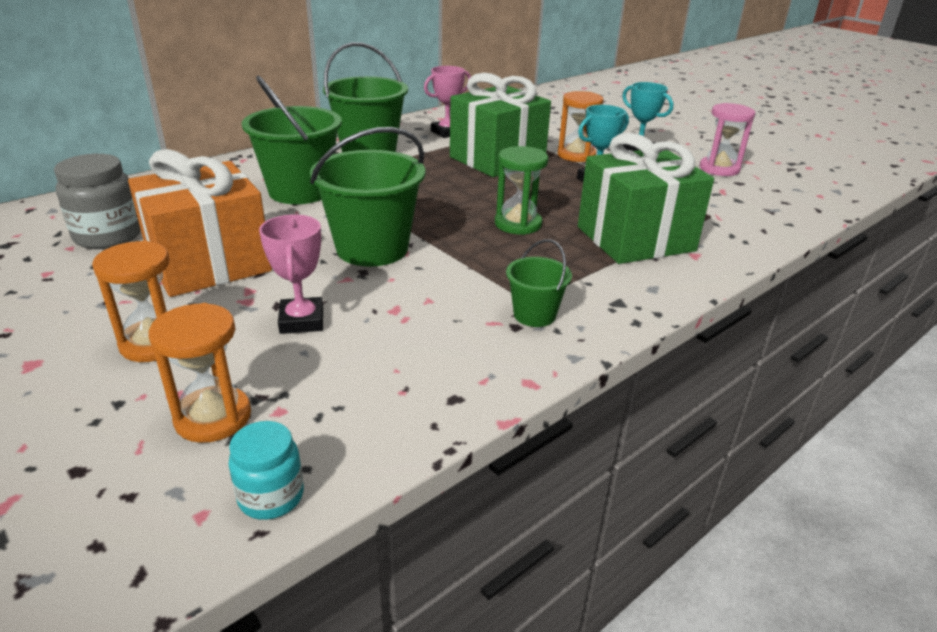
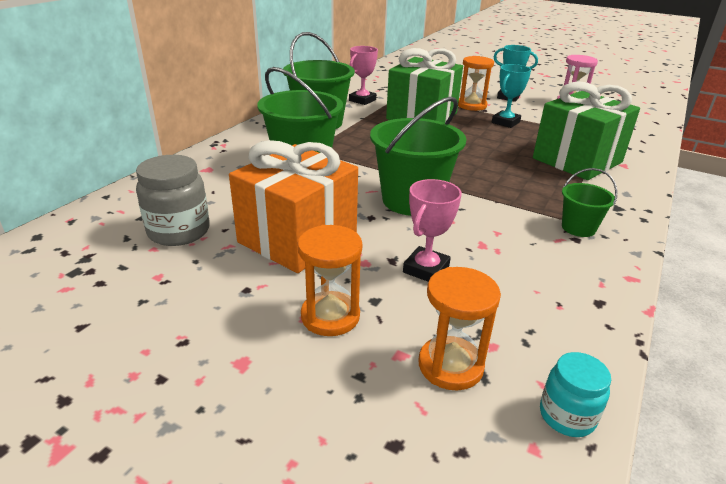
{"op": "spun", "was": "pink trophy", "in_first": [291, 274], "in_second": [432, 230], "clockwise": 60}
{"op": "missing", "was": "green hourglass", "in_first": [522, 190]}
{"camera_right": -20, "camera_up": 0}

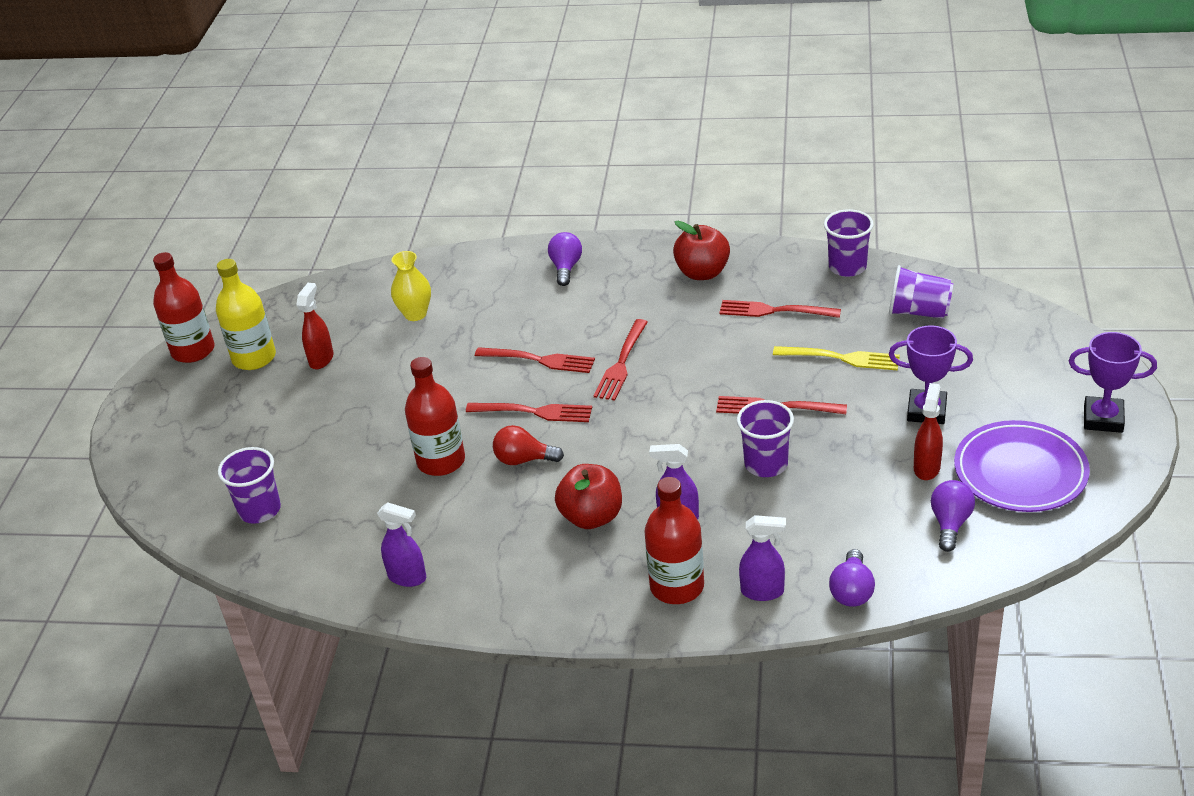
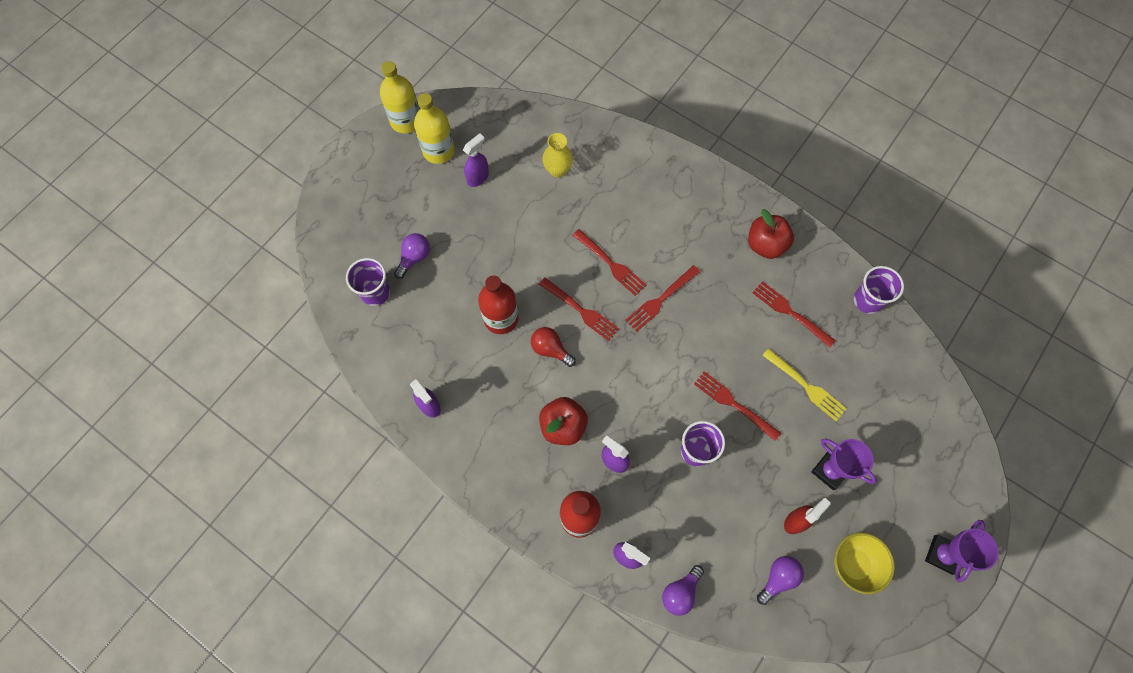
{"op": "colour", "was": "red bottle", "now": "yellow bottle", "in_first": [184, 307], "in_second": [399, 97]}
{"op": "colour", "was": "red spray bottle", "now": "purple spray bottle", "in_first": [314, 326], "in_second": [476, 160]}
{"op": "relocated", "was": "purple light bulb", "in_first": [565, 259], "in_second": [412, 256]}
{"op": "missing", "was": "purple cup", "in_first": [921, 292]}
{"op": "exchanged", "was": "purple plate", "now": "yellow bowl", "in_first": [1022, 466], "in_second": [864, 563]}
{"op": "spun", "was": "purple trophy", "in_first": [1113, 382], "in_second": [962, 551], "clockwise": 75}
{"camera_right": 25, "camera_up": 30}

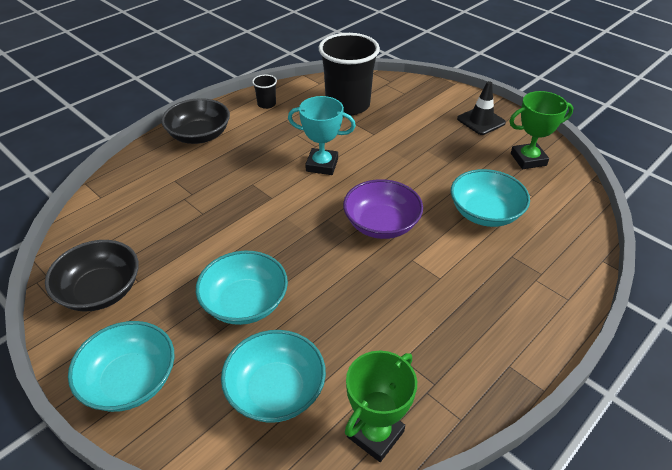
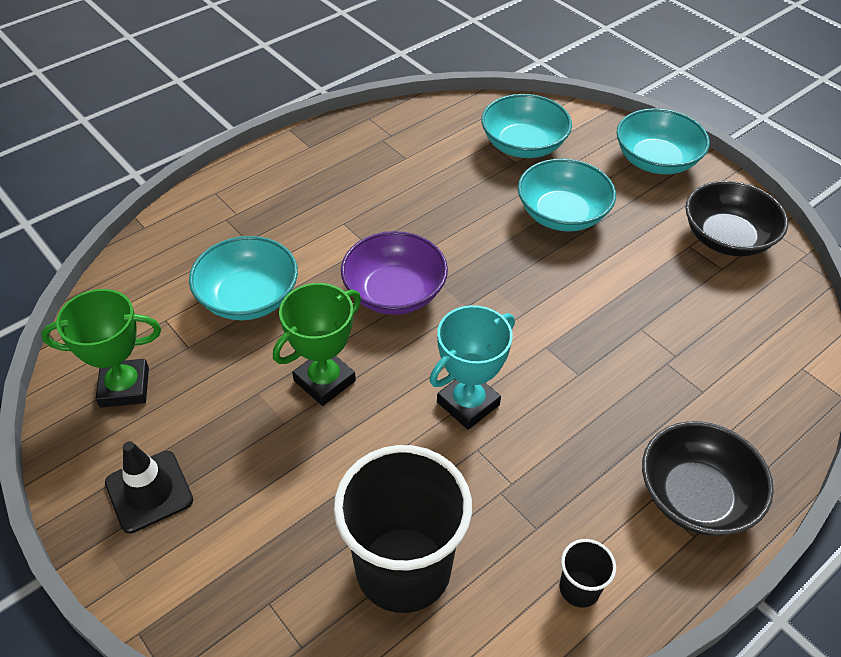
{"op": "spun", "was": "turquoise trophy", "in_first": [322, 135], "in_second": [472, 367], "clockwise": -60}
{"op": "relocated", "was": "green trophy", "in_first": [381, 406], "in_second": [317, 344]}
{"camera_right": -175, "camera_up": 5}

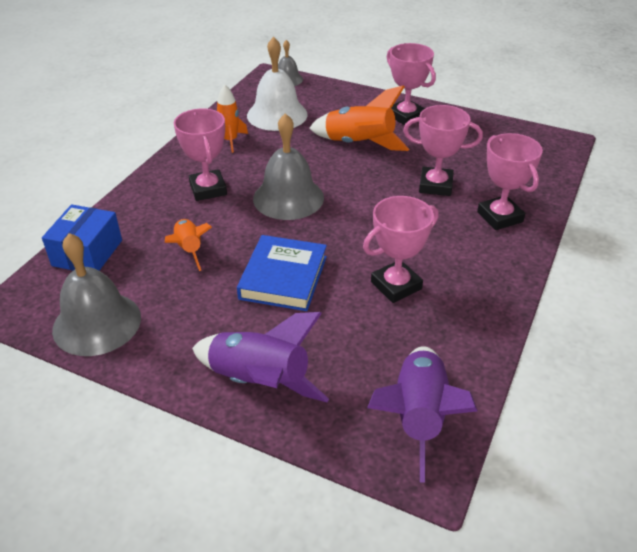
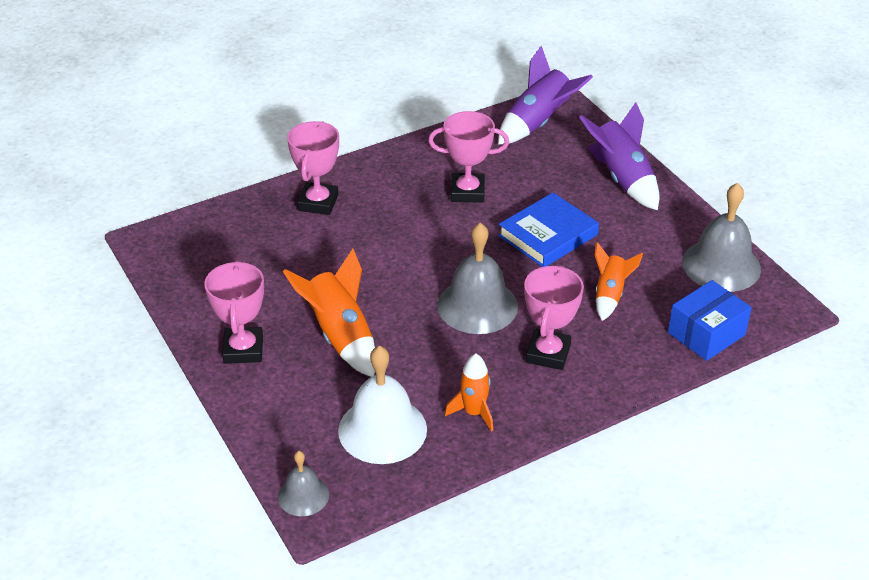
{"op": "missing", "was": "pink trophy", "in_first": [443, 150]}
{"camera_right": -145, "camera_up": 0}

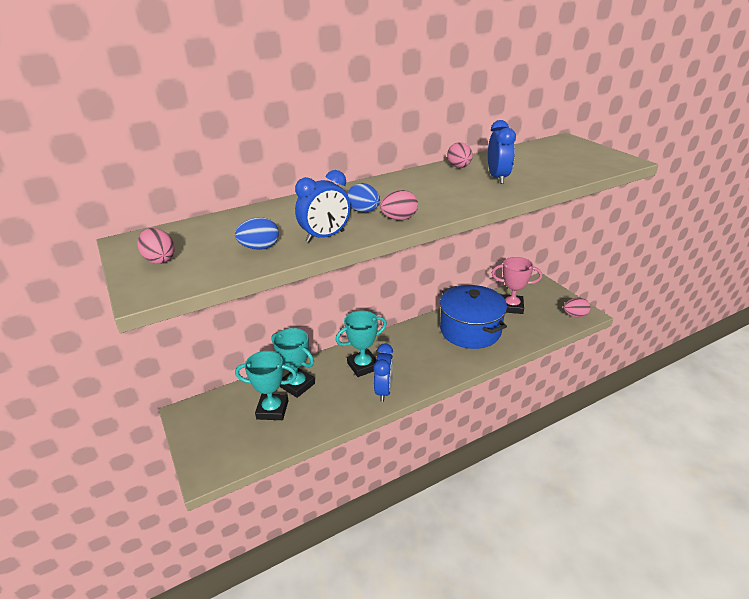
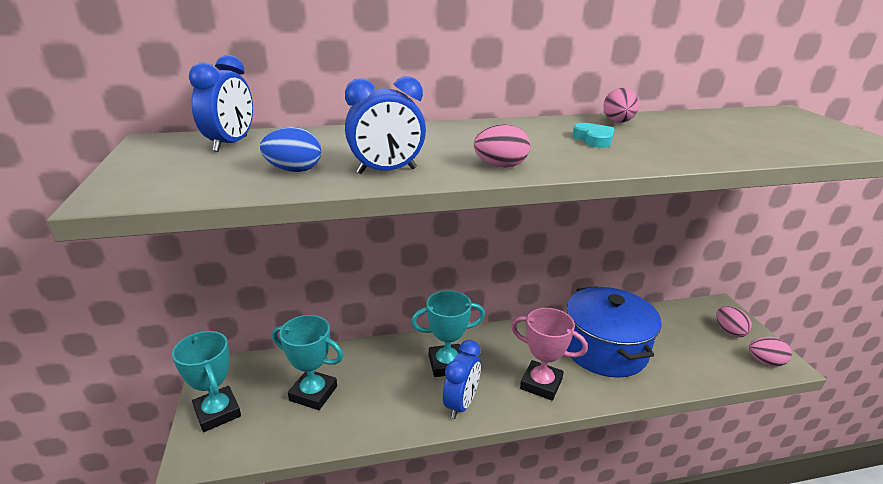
{"op": "relocated", "was": "pink egg", "in_first": [156, 246], "in_second": [734, 321]}
{"op": "relocated", "was": "turquoise trophy", "in_first": [293, 363], "in_second": [206, 381]}
{"op": "missing", "was": "blue egg", "in_first": [363, 198]}
{"op": "relocated", "was": "blue clock", "in_first": [502, 152], "in_second": [221, 103]}
{"op": "relocated", "was": "pink trophy", "in_first": [517, 285], "in_second": [549, 354]}
{"op": "appeared", "now": "turquoise heart", "in_second": [593, 135]}
{"camera_right": 15, "camera_up": -5}

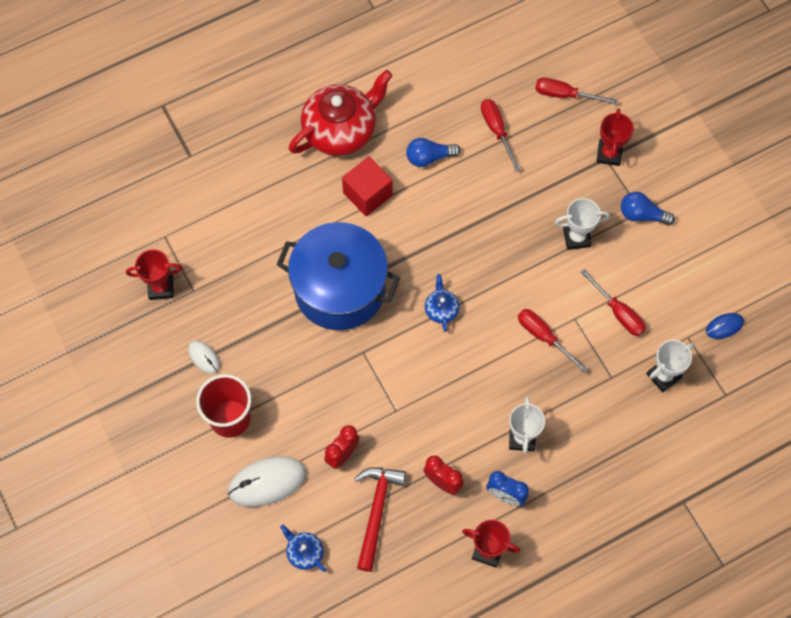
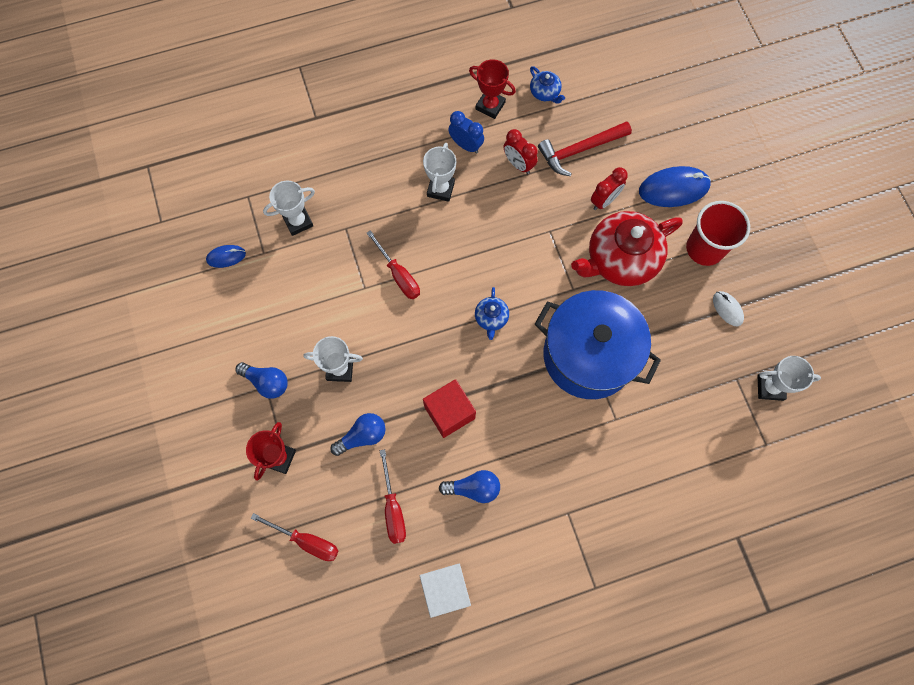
{"op": "colour", "was": "red trophy", "now": "white trophy", "in_first": [154, 274], "in_second": [789, 378]}
{"op": "colour", "was": "white mouse", "now": "blue mouse", "in_first": [267, 481], "in_second": [675, 186]}
{"op": "relocated", "was": "blue teapot", "in_first": [303, 548], "in_second": [547, 85]}
{"op": "relocated", "was": "red teapot", "in_first": [341, 113], "in_second": [627, 248]}
{"op": "relocated", "was": "red cube", "in_first": [367, 186], "in_second": [449, 408]}
{"op": "spun", "was": "red hammer", "in_first": [380, 519], "in_second": [585, 148], "clockwise": 45}
{"op": "missing", "was": "red screwdriver", "in_first": [613, 302]}
{"op": "appeared", "now": "blue light bulb", "in_second": [358, 434]}
{"op": "appeared", "now": "white cube", "in_second": [445, 591]}
{"camera_right": -170, "camera_up": 5}

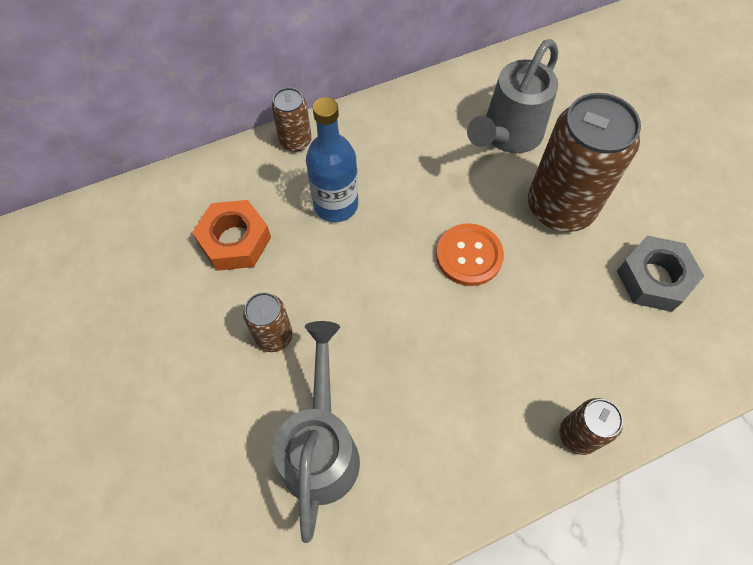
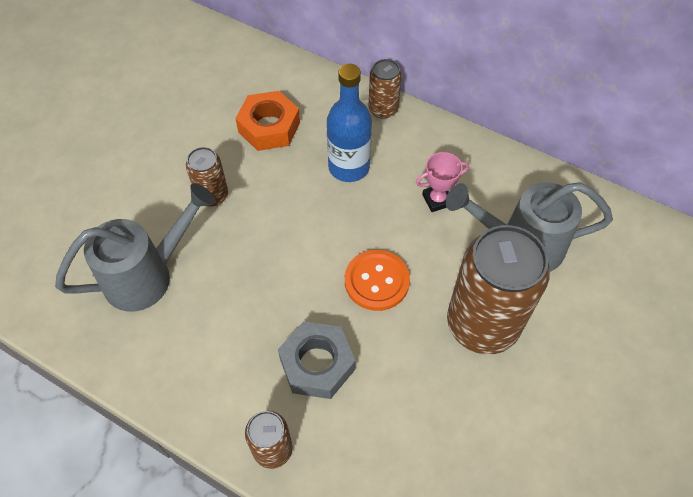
{"op": "relocated", "was": "grey nut", "in_first": [660, 274], "in_second": [316, 360]}
{"op": "appeared", "now": "pink trophy", "in_second": [442, 182]}
{"camera_right": 55, "camera_up": -5}

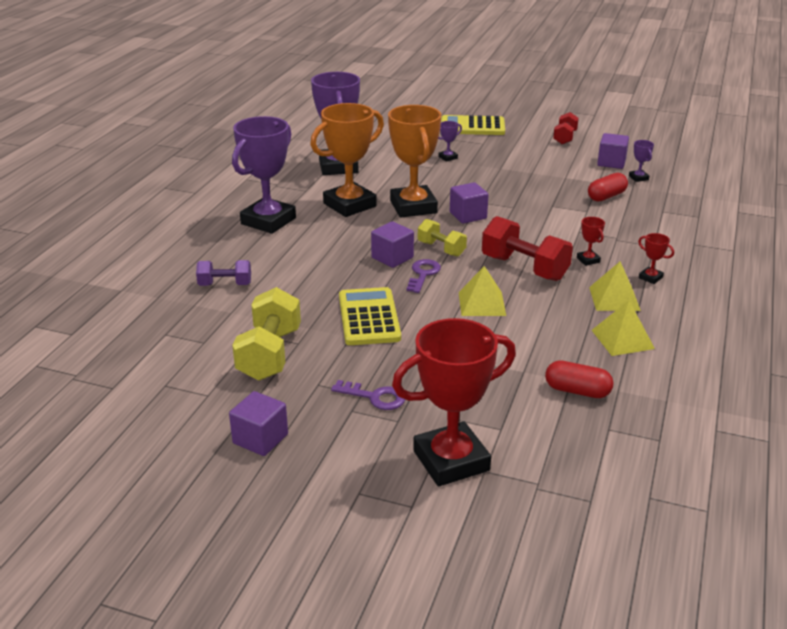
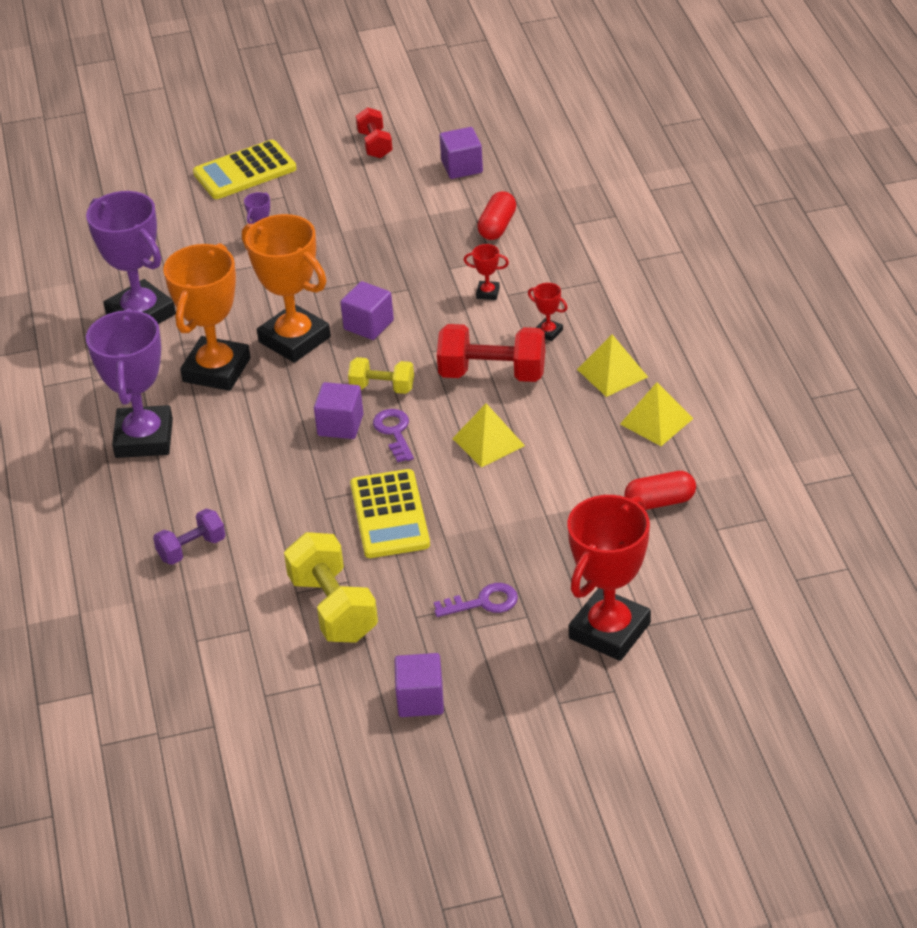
{"op": "spun", "was": "yellow calculator", "in_first": [370, 316], "in_second": [390, 513], "clockwise": -150}
{"op": "missing", "was": "purple trophy", "in_first": [641, 161]}
{"op": "relocated", "was": "red trophy", "in_first": [656, 258], "in_second": [486, 272]}
{"camera_right": -30, "camera_up": 10}

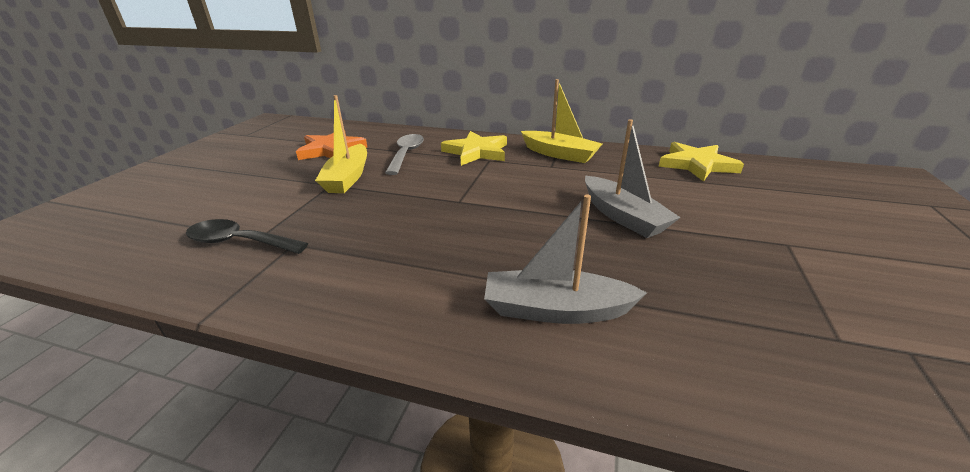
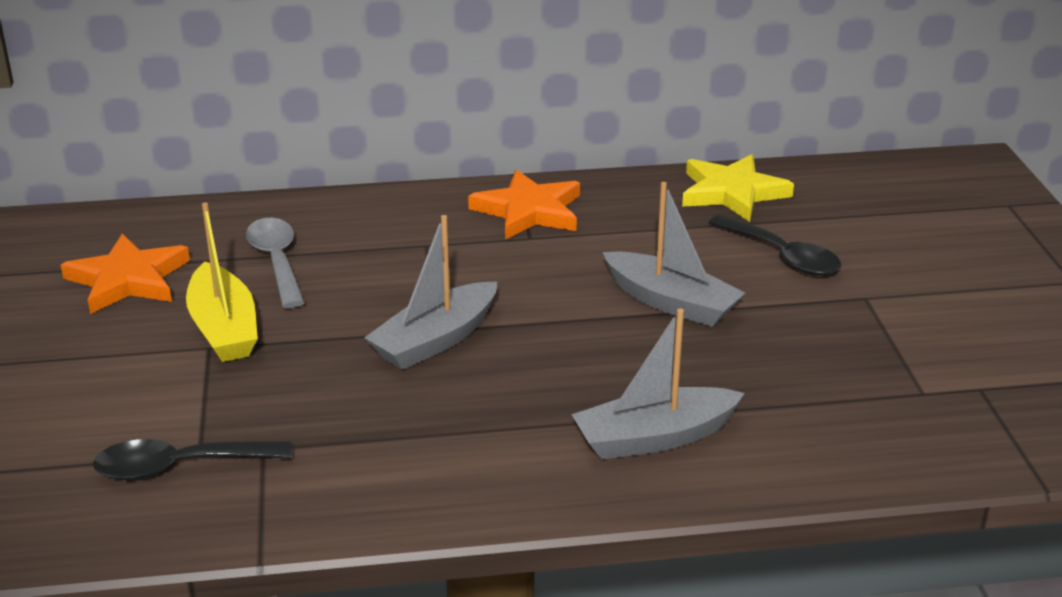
{"op": "missing", "was": "yellow star", "in_first": [474, 148]}
{"op": "exchanged", "was": "yellow boat", "now": "orange star", "in_first": [561, 121], "in_second": [524, 204]}
{"op": "appeared", "now": "grey boat", "in_second": [430, 292]}
{"op": "appeared", "now": "black spoon", "in_second": [774, 245]}
{"camera_right": -25, "camera_up": 0}

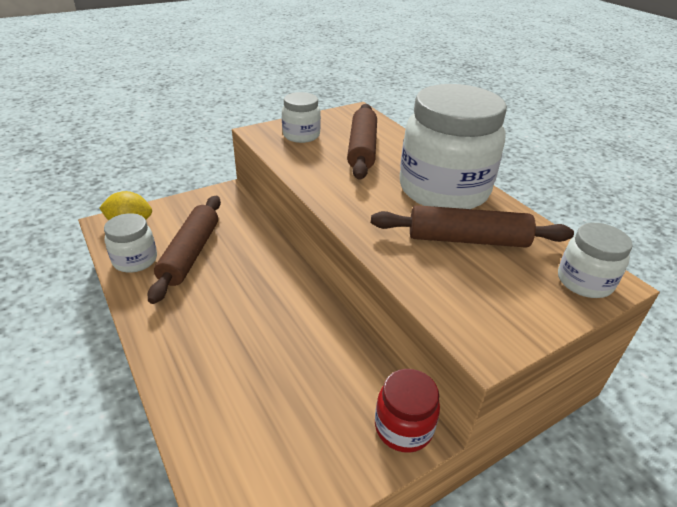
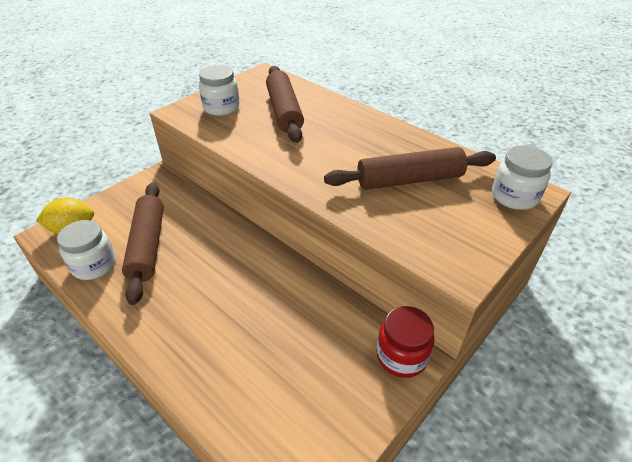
{"op": "missing", "was": "white jar", "in_first": [453, 146]}
{"camera_right": -15, "camera_up": 5}

